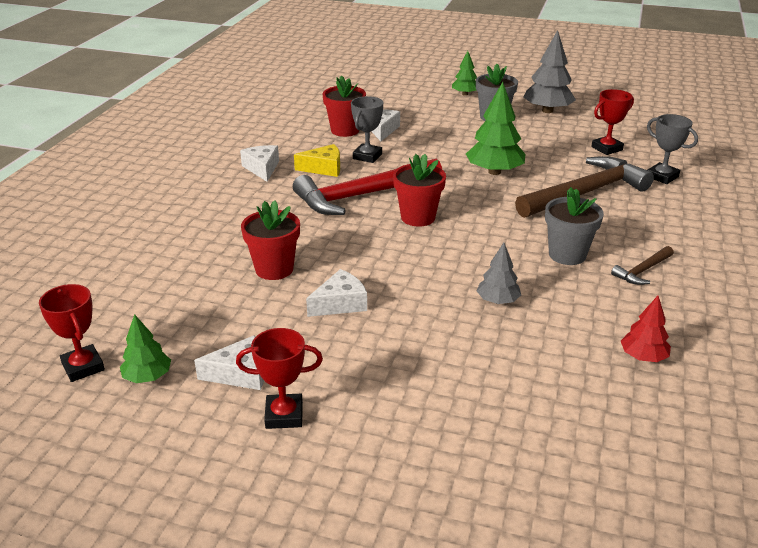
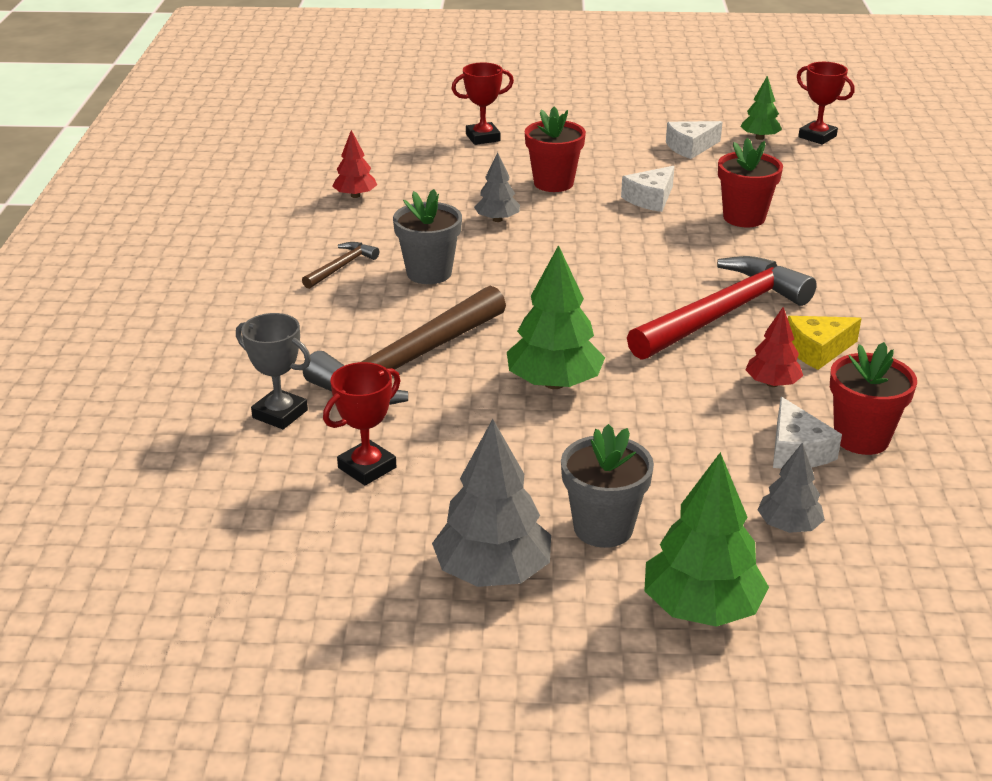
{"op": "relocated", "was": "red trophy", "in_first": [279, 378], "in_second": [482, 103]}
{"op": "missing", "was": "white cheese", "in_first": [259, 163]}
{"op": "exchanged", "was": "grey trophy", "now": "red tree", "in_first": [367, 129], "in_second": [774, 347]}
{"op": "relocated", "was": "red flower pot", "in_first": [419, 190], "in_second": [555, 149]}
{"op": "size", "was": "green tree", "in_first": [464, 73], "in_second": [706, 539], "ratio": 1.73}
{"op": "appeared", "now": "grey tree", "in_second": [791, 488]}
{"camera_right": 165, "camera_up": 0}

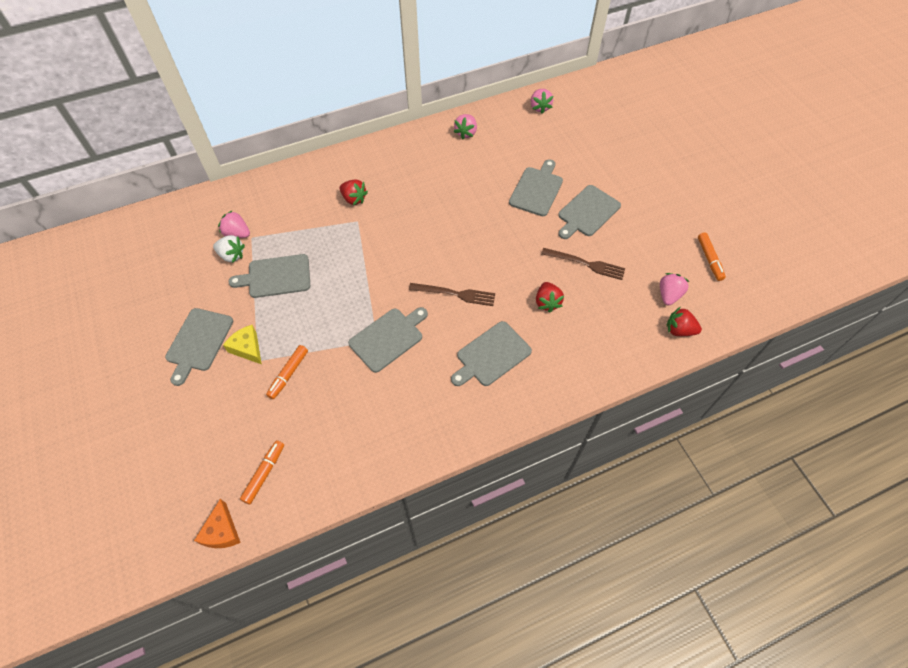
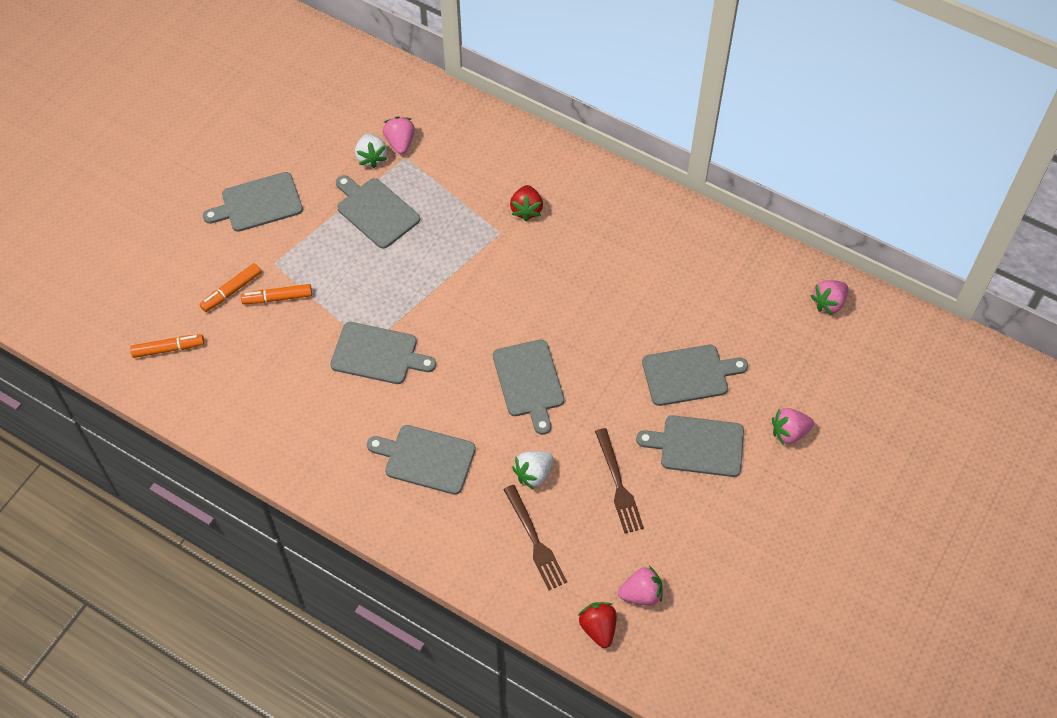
{"op": "missing", "was": "orange cheese", "in_first": [217, 523]}
{"op": "missing", "was": "yellow cheese", "in_first": [242, 344]}
{"op": "relocated", "was": "brown fork", "in_first": [452, 294], "in_second": [535, 537]}
{"op": "relocated", "was": "pink strawberry", "in_first": [465, 126], "in_second": [793, 426]}
{"op": "colour", "was": "red strawberry", "now": "white strawberry", "in_first": [550, 297], "in_second": [532, 470]}
{"op": "relocated", "was": "orange marker", "in_first": [712, 257], "in_second": [230, 287]}
{"op": "appeared", "now": "grey cutting board", "in_second": [528, 387]}
{"camera_right": 55, "camera_up": 0}

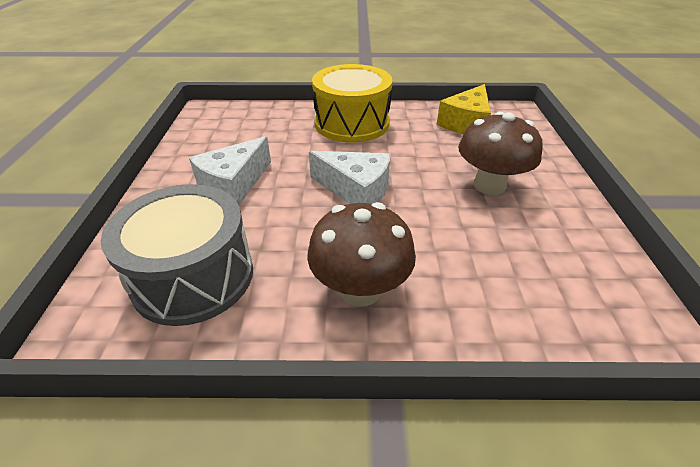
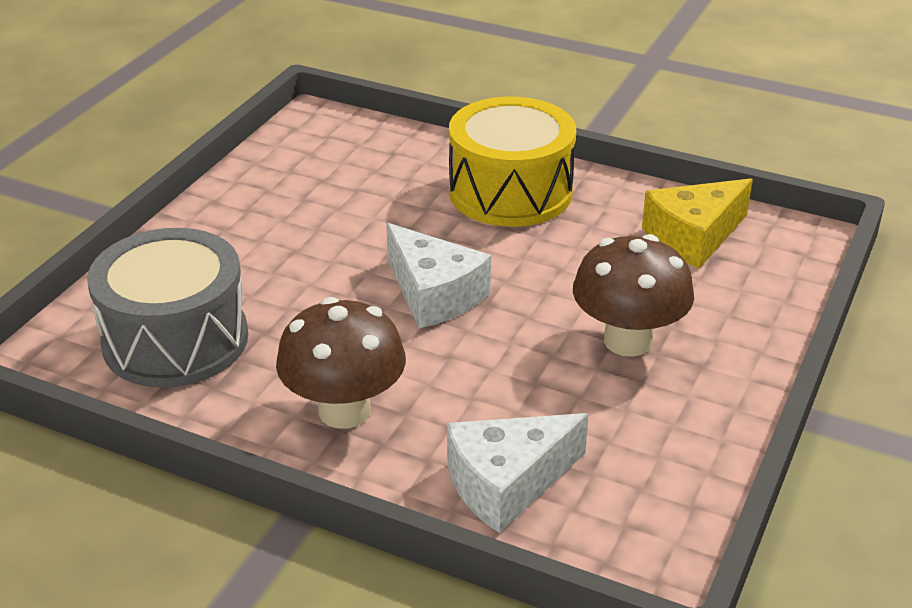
{"op": "relocated", "was": "white cheese", "in_first": [230, 170], "in_second": [518, 473]}
{"camera_right": 25, "camera_up": -5}

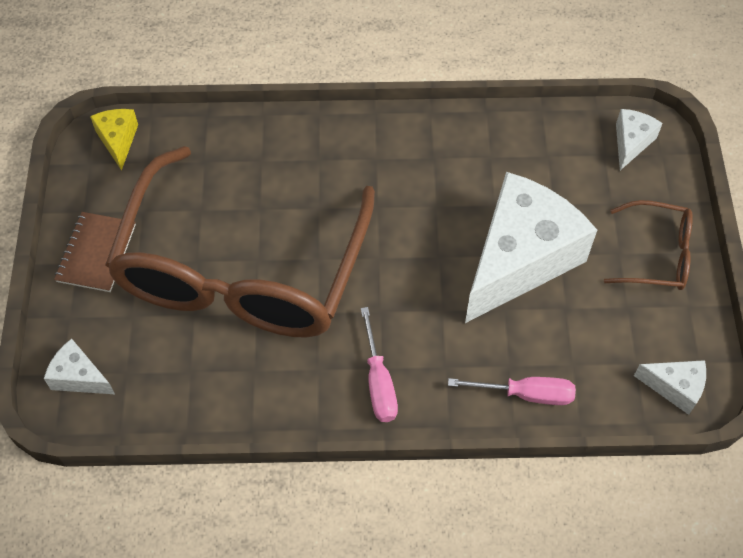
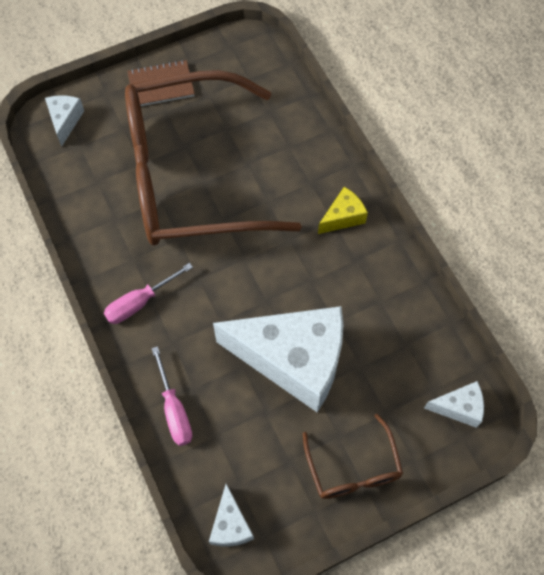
{"op": "relocated", "was": "yellow cheese", "in_first": [114, 140], "in_second": [343, 210]}
{"camera_right": 65, "camera_up": 5}

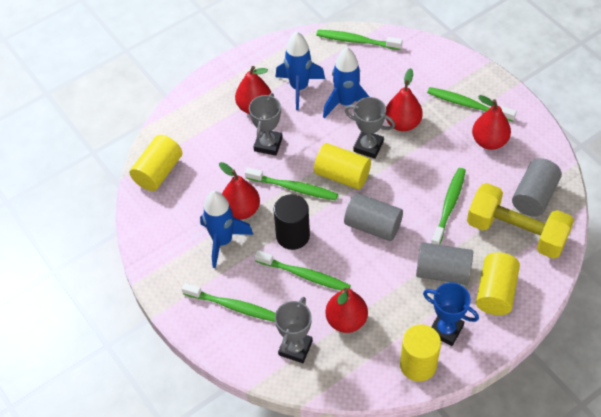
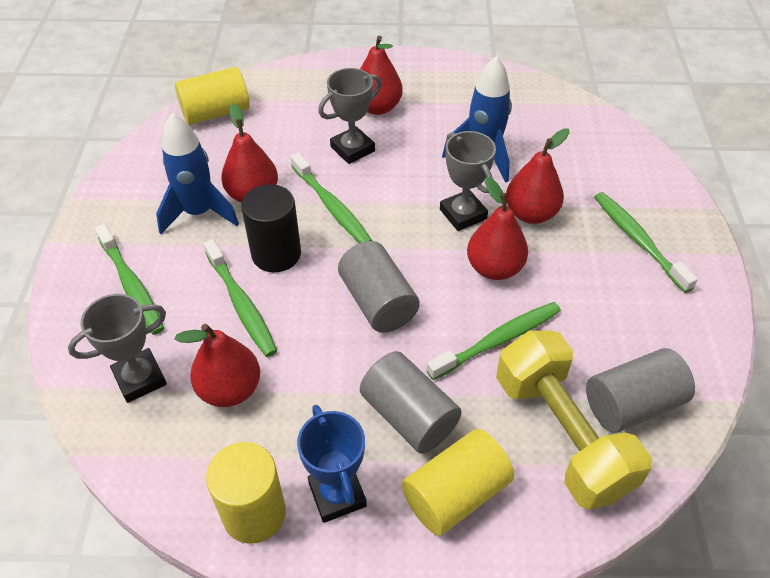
{"op": "missing", "was": "blue rocket", "in_first": [300, 71]}
{"op": "missing", "was": "yellow cylinder", "in_first": [342, 166]}
{"op": "missing", "was": "green toothbrush", "in_first": [359, 40]}
{"op": "relocated", "was": "red pear", "in_first": [491, 122], "in_second": [497, 228]}
{"camera_right": 35, "camera_up": -5}

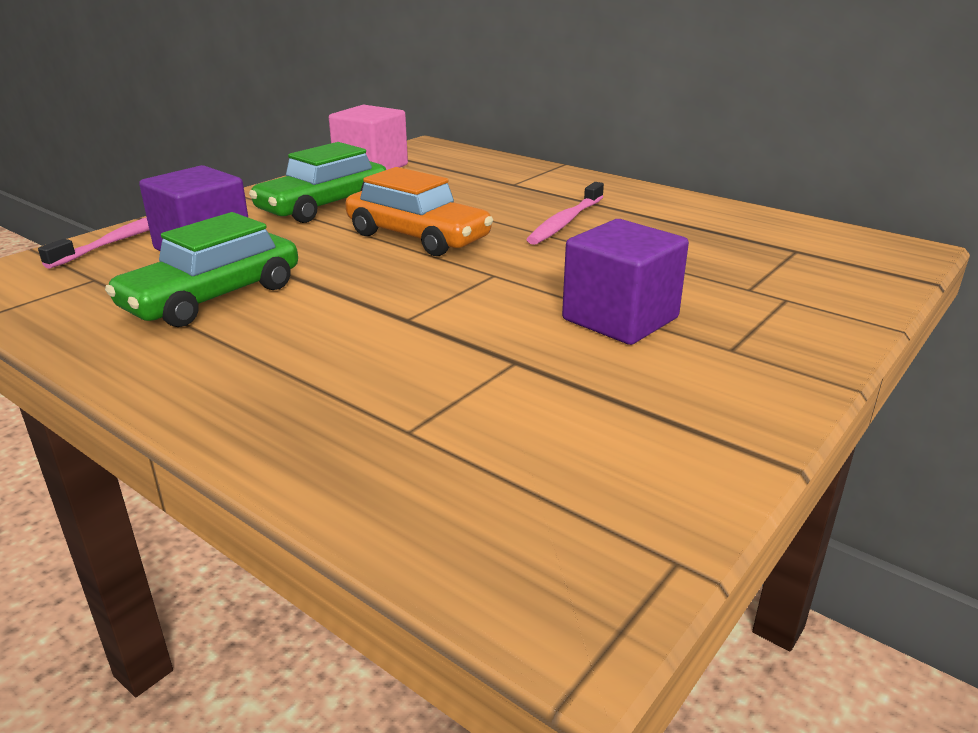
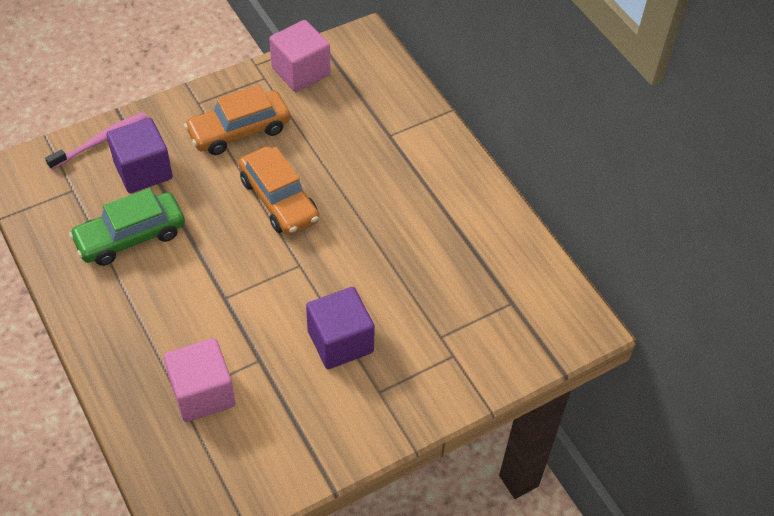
{"op": "colour", "was": "green car", "now": "orange car", "in_first": [317, 182], "in_second": [237, 120]}
{"op": "missing", "was": "pink toothbrush", "in_first": [565, 213]}
{"op": "appeared", "now": "pink cube", "in_second": [200, 380]}
{"camera_right": 20, "camera_up": 25}

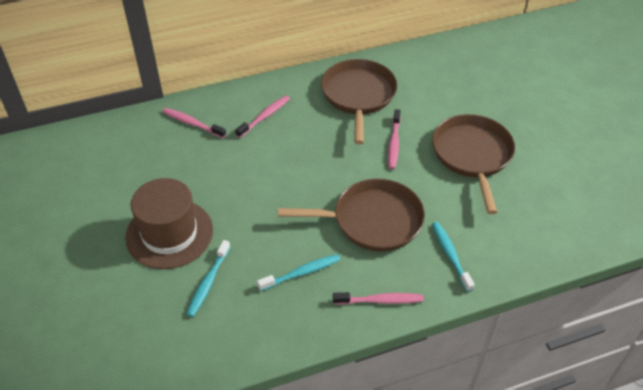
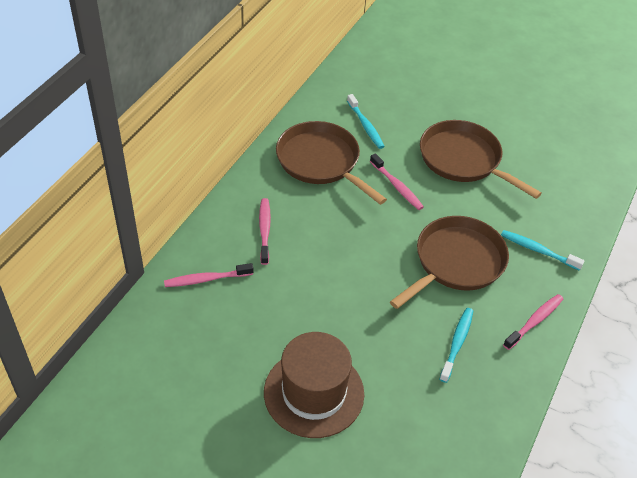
{"op": "relocated", "was": "turquoise toothbrush", "in_first": [208, 278], "in_second": [366, 121]}
{"camera_right": -45, "camera_up": 0}

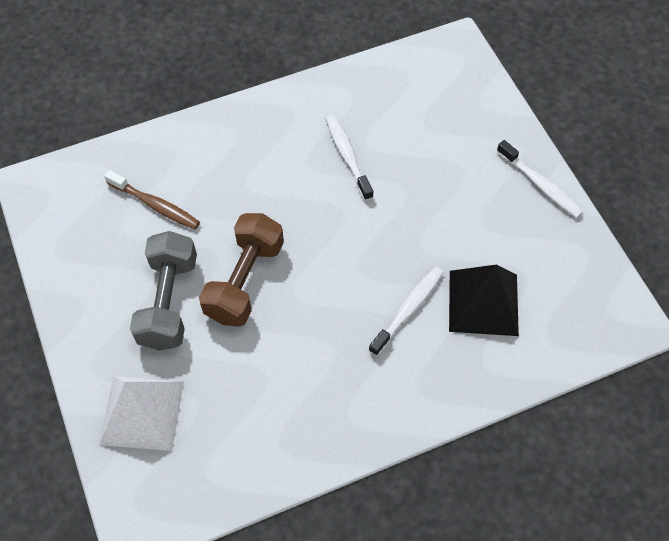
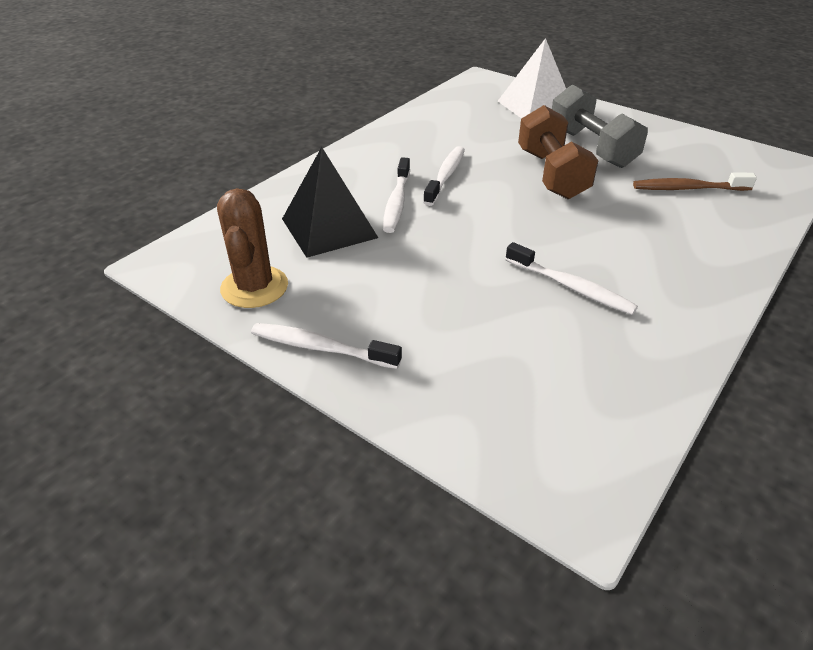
{"op": "appeared", "now": "brown cactus", "in_second": [252, 248]}
{"op": "appeared", "now": "white toothbrush", "in_second": [444, 176]}
{"camera_right": 150, "camera_up": -20}

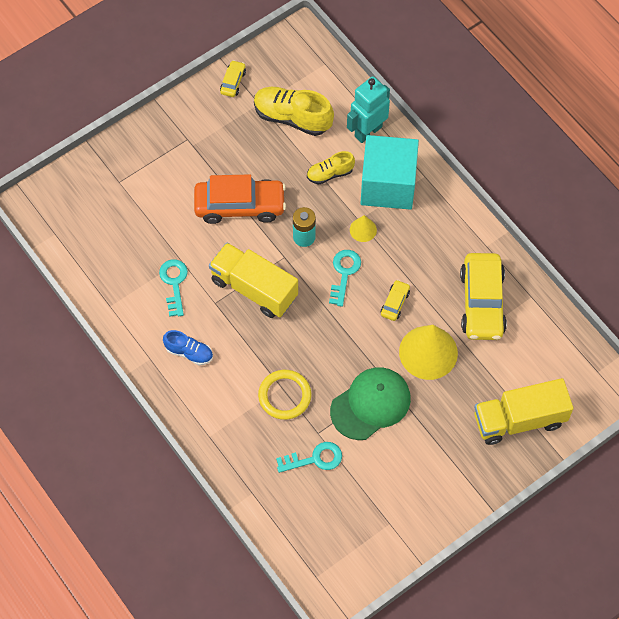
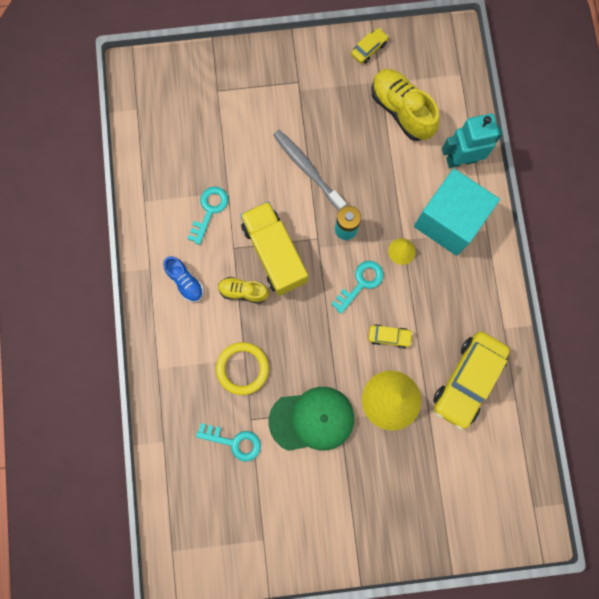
{"op": "exchanged", "was": "orange car", "now": "grey toothbrush", "in_first": [240, 199], "in_second": [309, 170]}
{"op": "relocated", "was": "yellow shoe", "in_first": [331, 168], "in_second": [243, 290]}
{"op": "spun", "was": "yellow car", "in_first": [395, 300], "in_second": [390, 336], "clockwise": 45}
{"op": "missing", "was": "yellow truck", "in_first": [524, 411]}
{"camera_right": 30, "camera_up": 15}

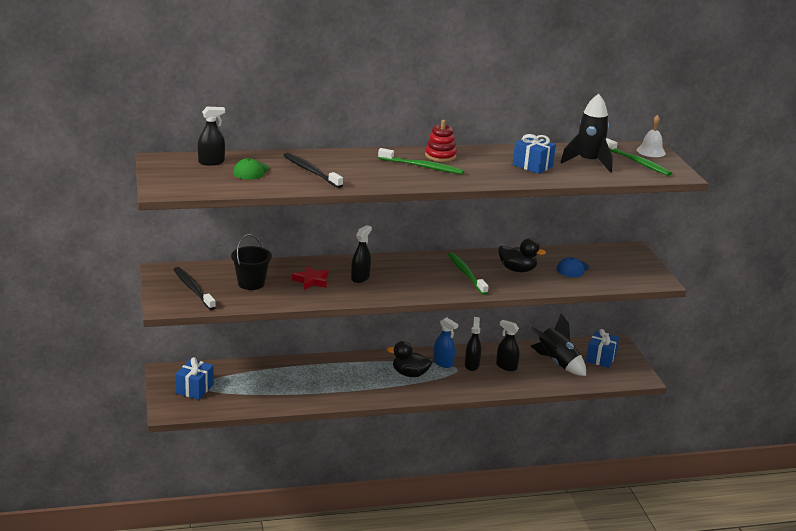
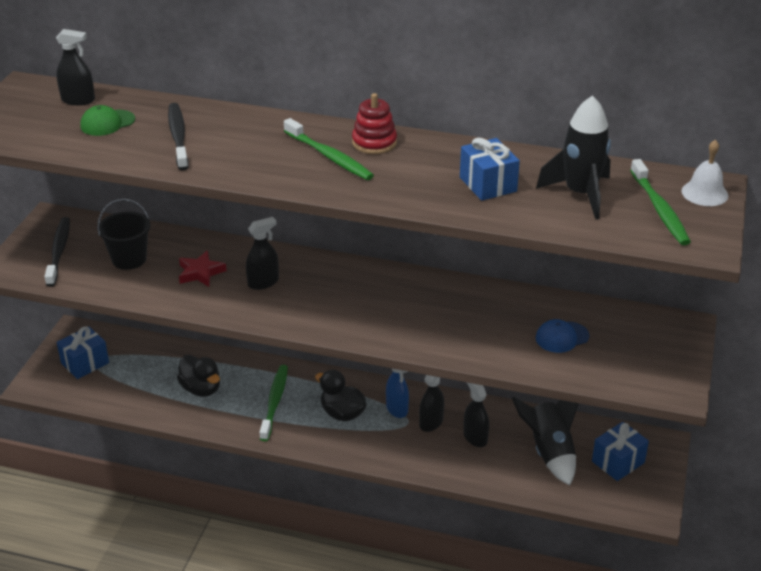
{"op": "relocated", "was": "green toothbrush", "in_first": [468, 273], "in_second": [274, 403]}
{"op": "relocated", "was": "black duck", "in_first": [522, 255], "in_second": [198, 376]}
{"camera_right": 30, "camera_up": 10}

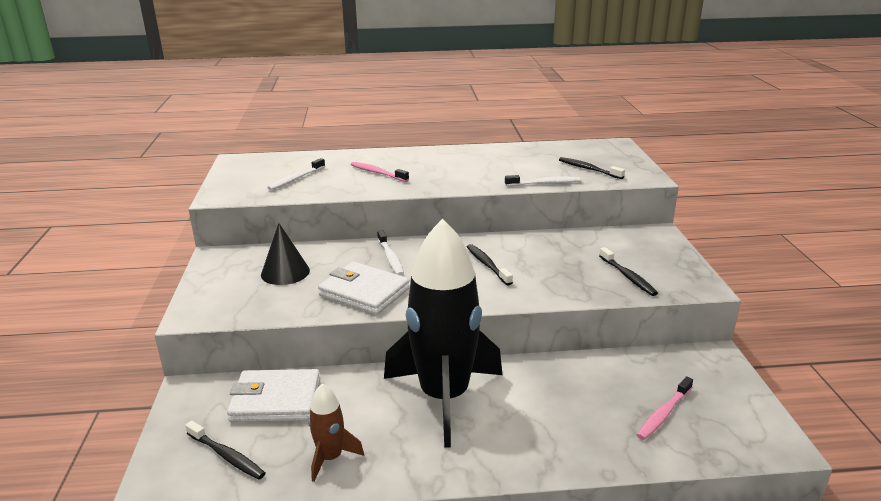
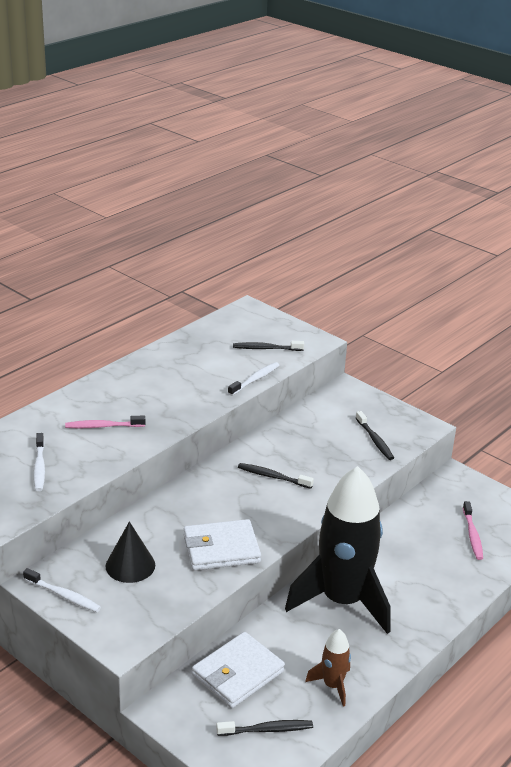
{"op": "relocated", "was": "white toothbrush", "in_first": [390, 253], "in_second": [62, 590]}
{"op": "spun", "was": "black toothbrush", "in_first": [628, 271], "in_second": [375, 435], "clockwise": 45}
{"camera_right": -45, "camera_up": 5}

